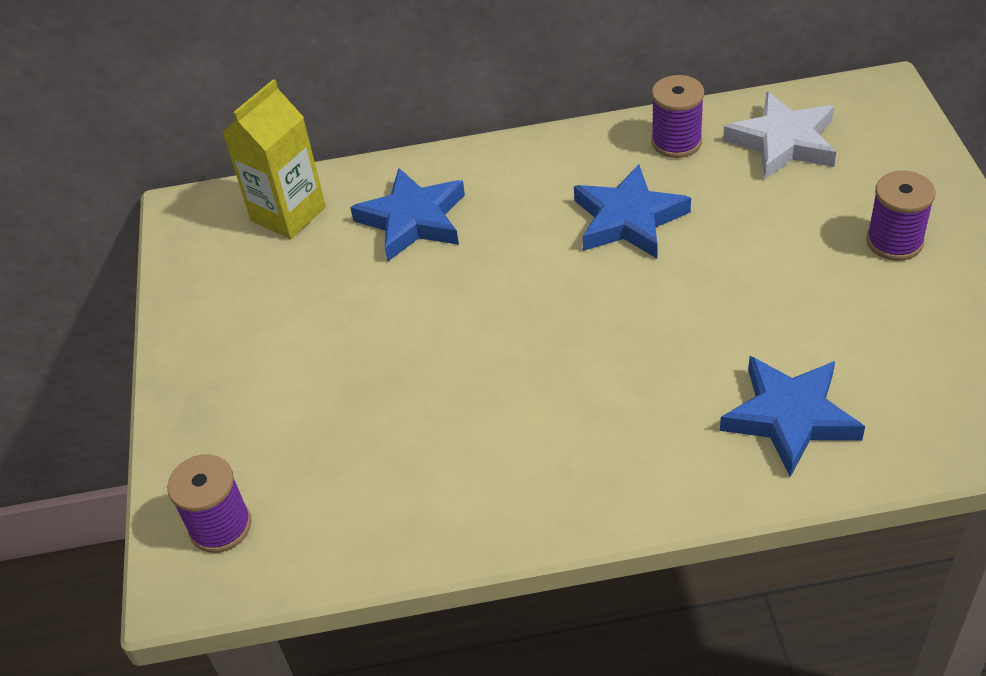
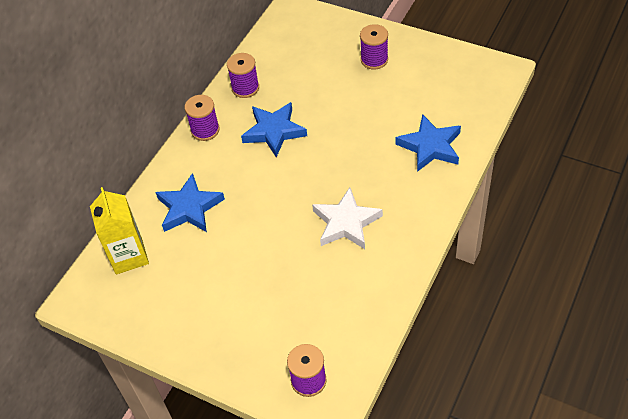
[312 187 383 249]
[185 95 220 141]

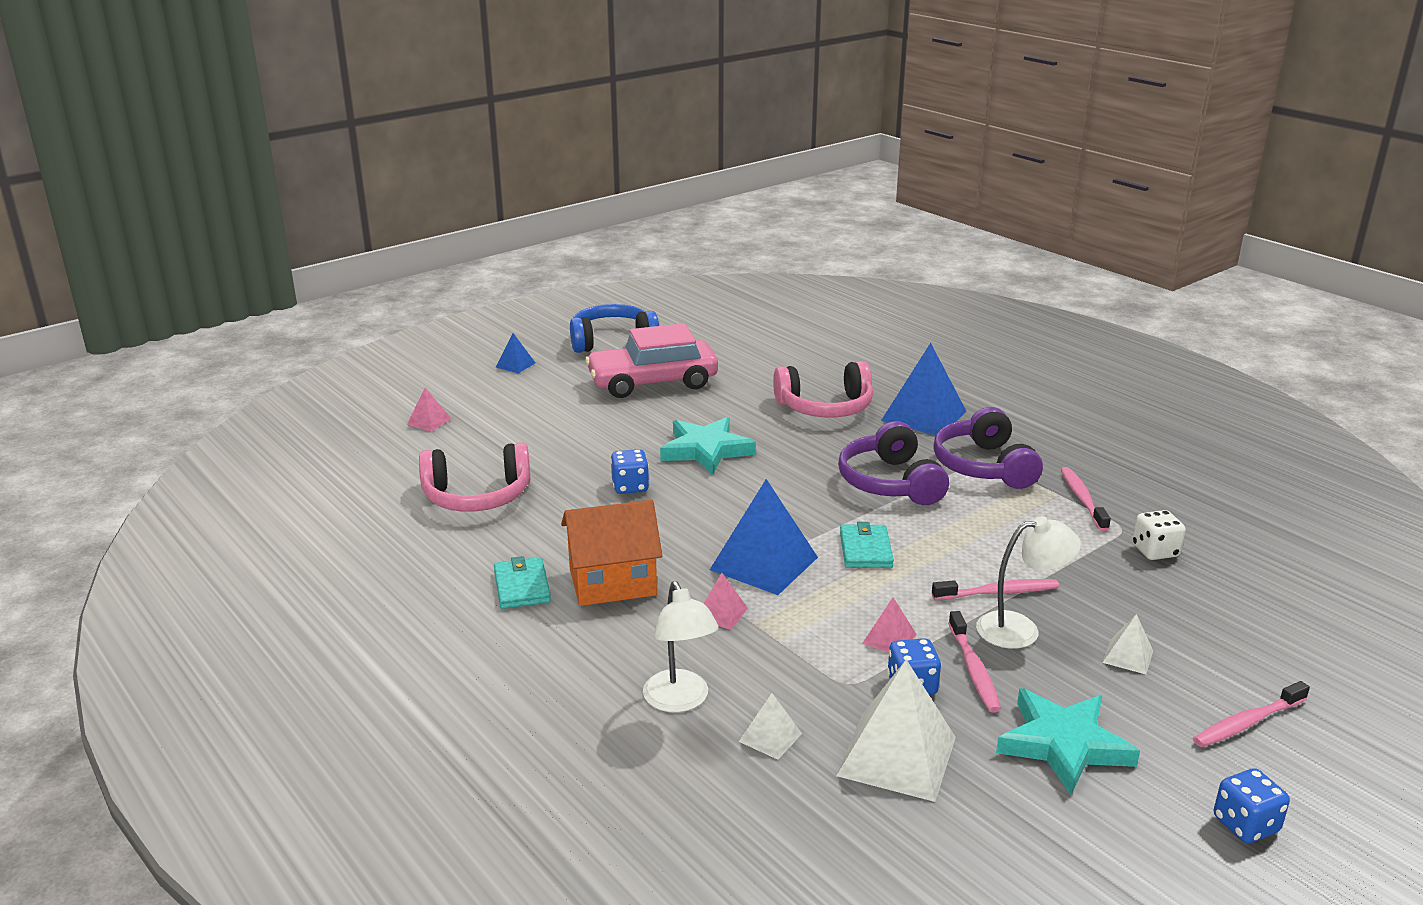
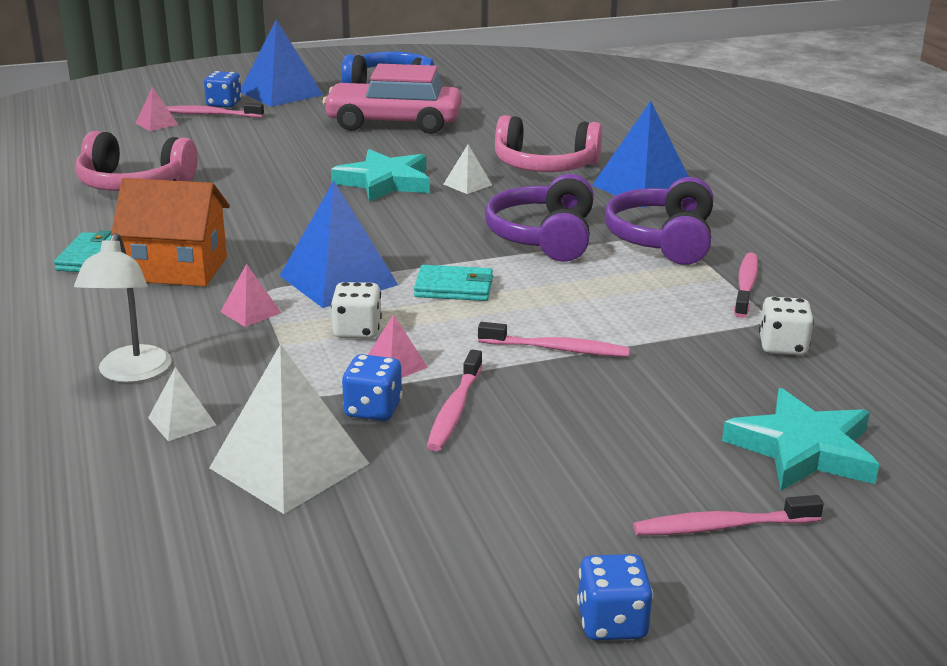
[241 19 323 107]
[204 71 242 108]
[414 265 493 301]
[976 516 1081 649] (first image)
[722 388 879 491]
[443 144 492 194]
[166 103 264 118]
[331 282 382 339]

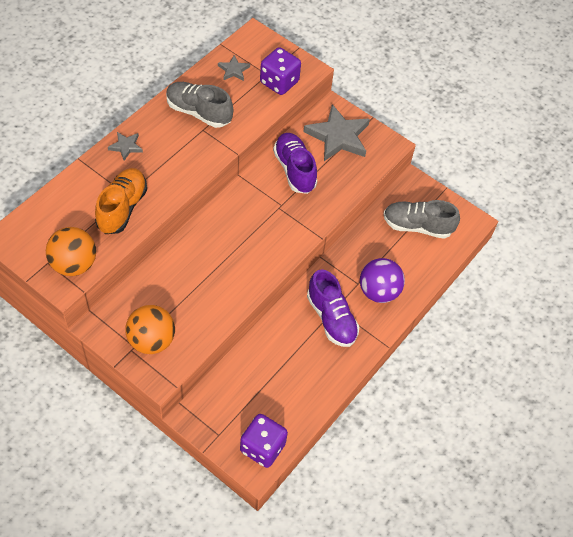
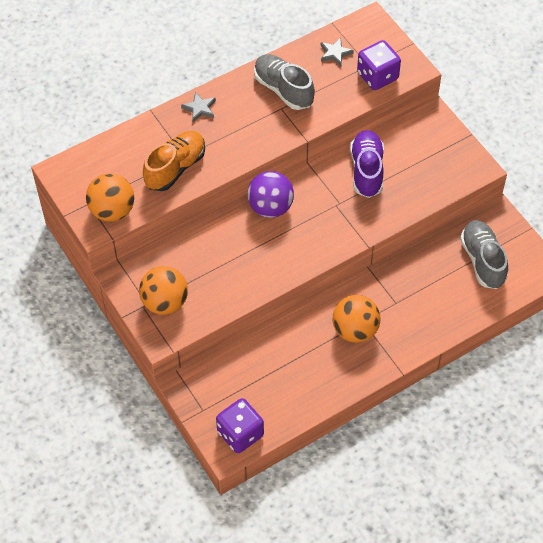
[303 104 370 161] (first image)
[333 295 381 343]
[247 171 294 218]
[460 220 508 289]

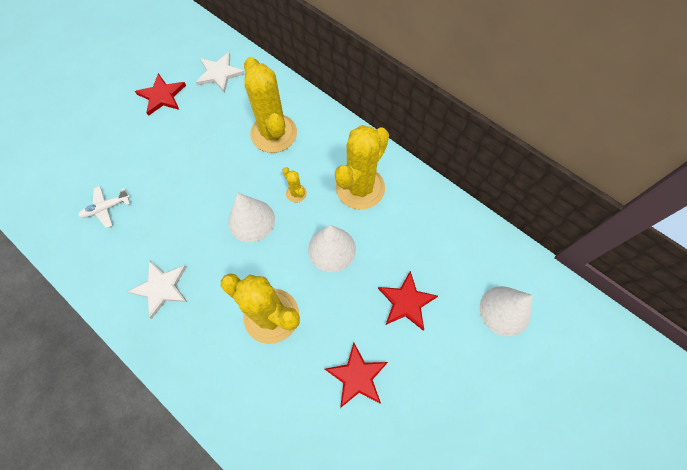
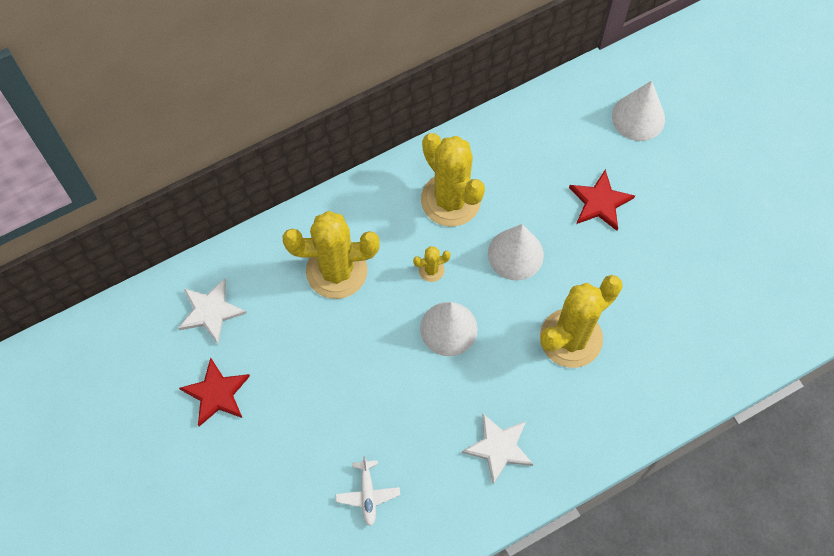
[325 342 388 408] (first image)

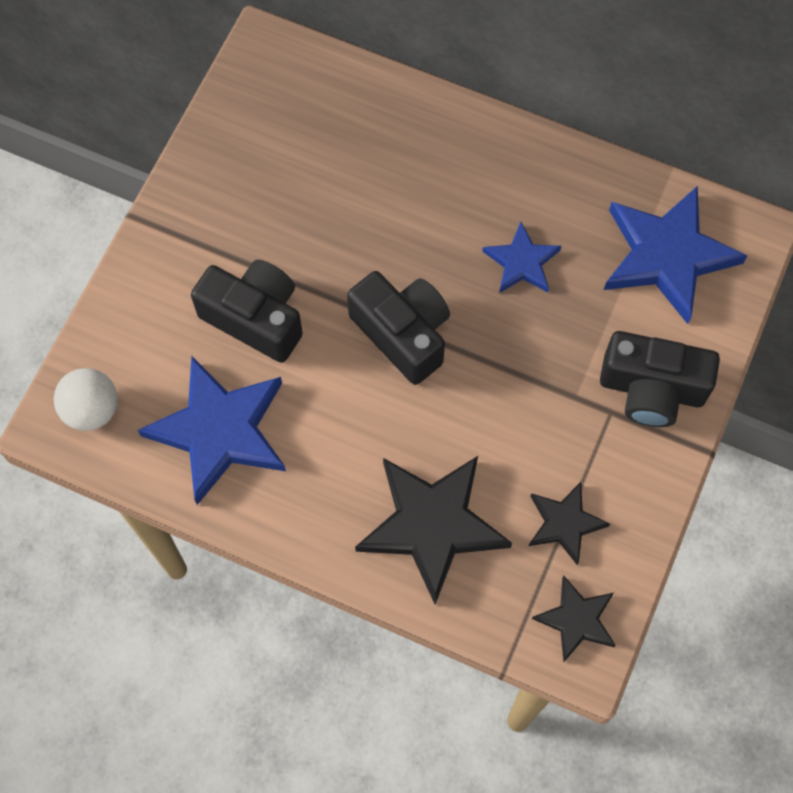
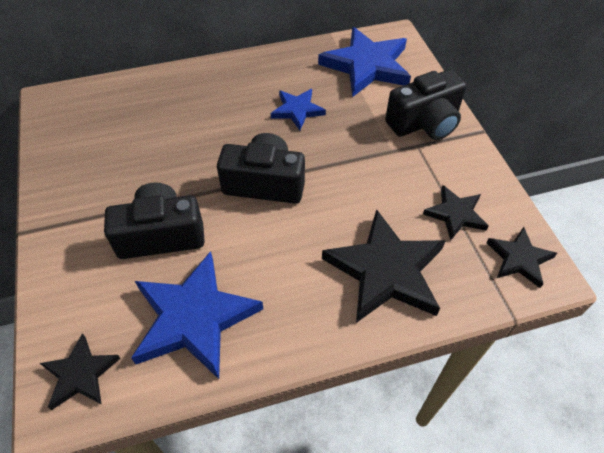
[40 333 121 410]

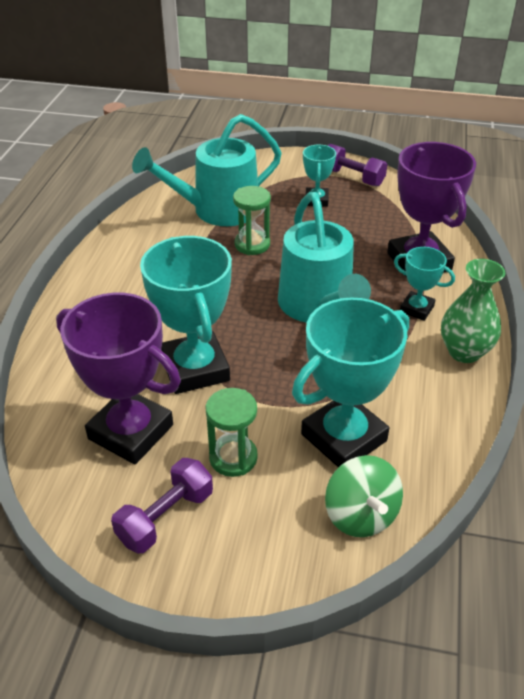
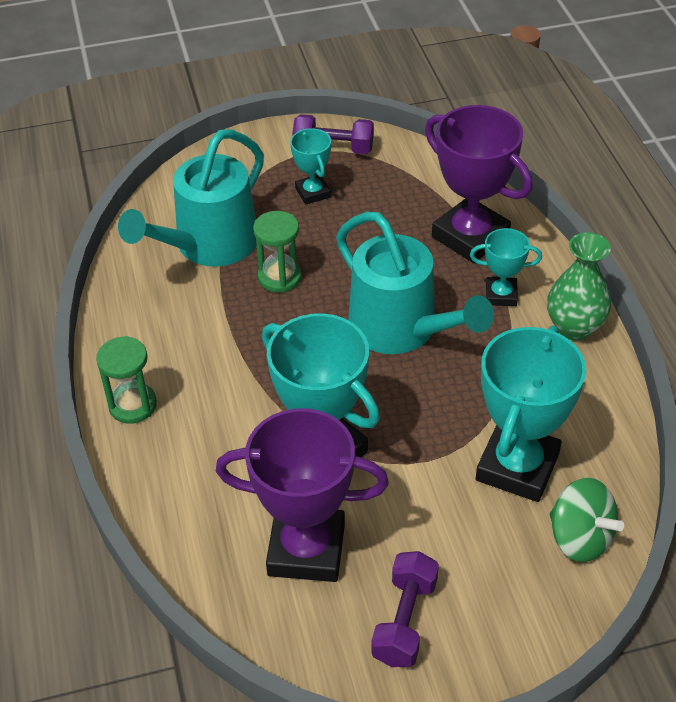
[96 336 157 424]

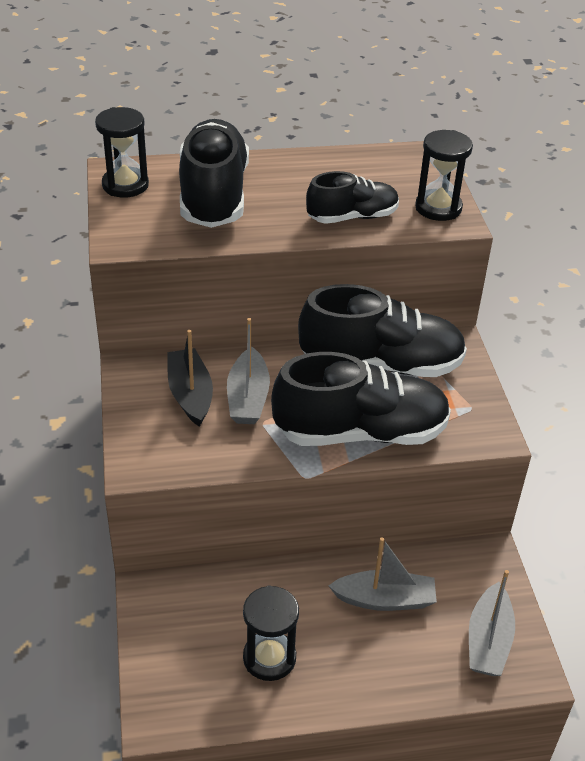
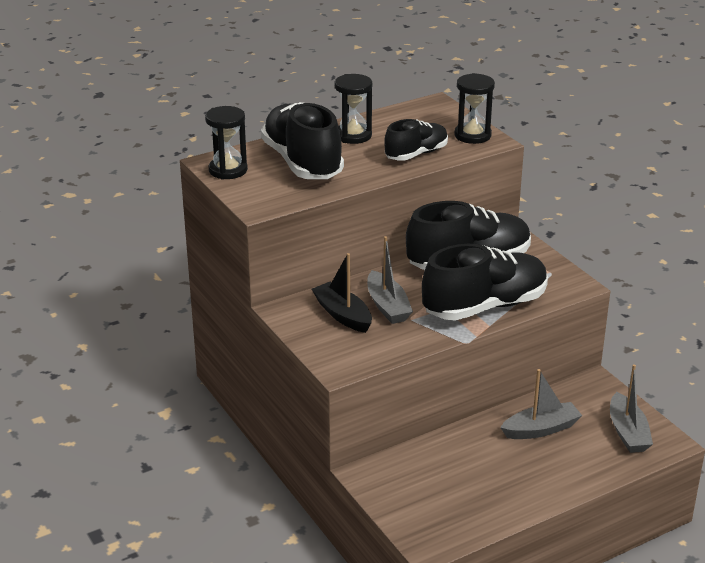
[335 74 372 144]

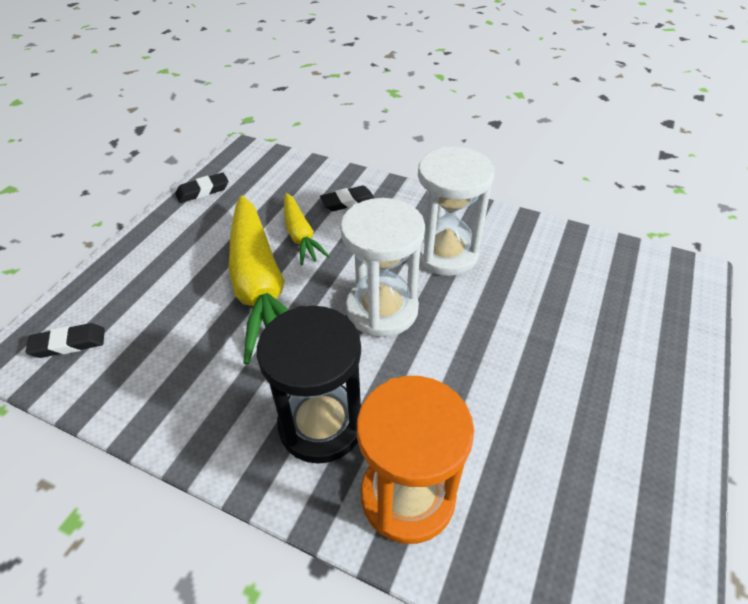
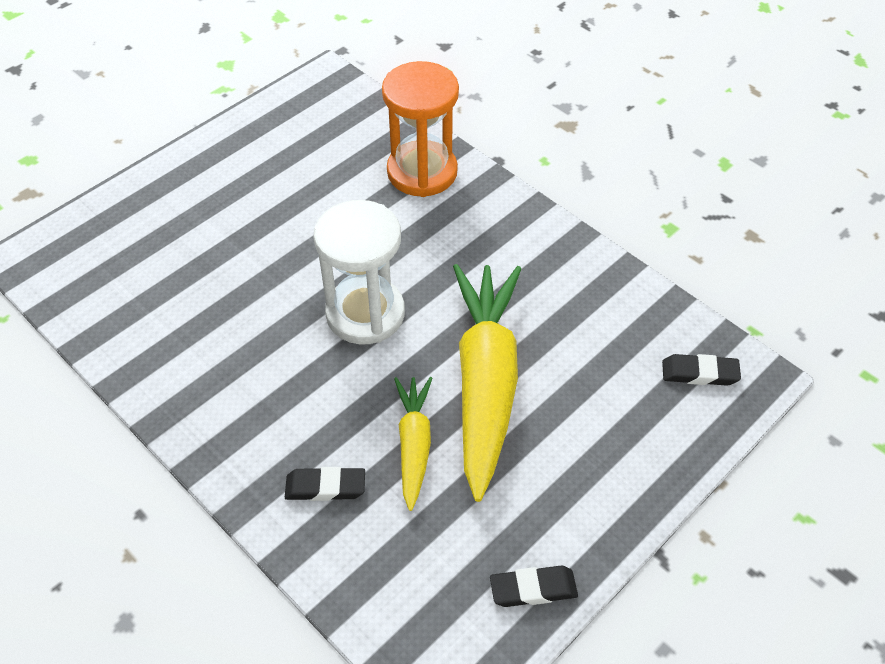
[257 306 361 464] (first image)
[418 147 494 276] (first image)

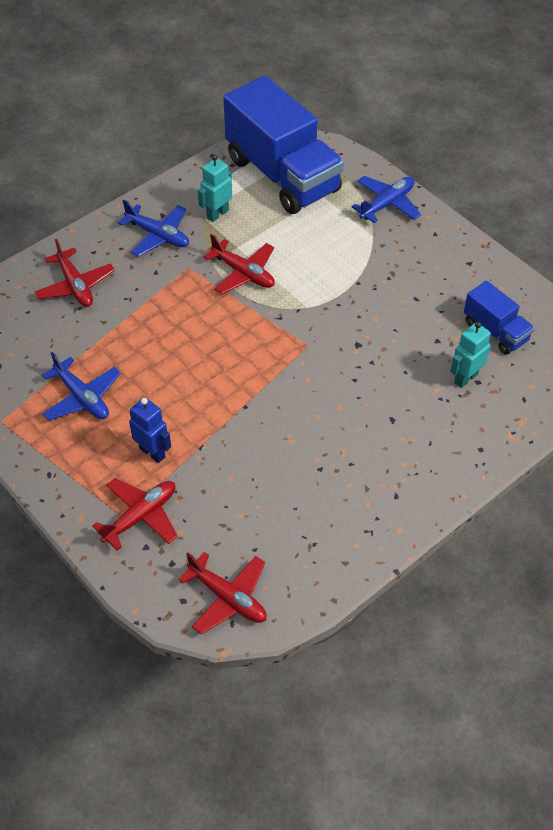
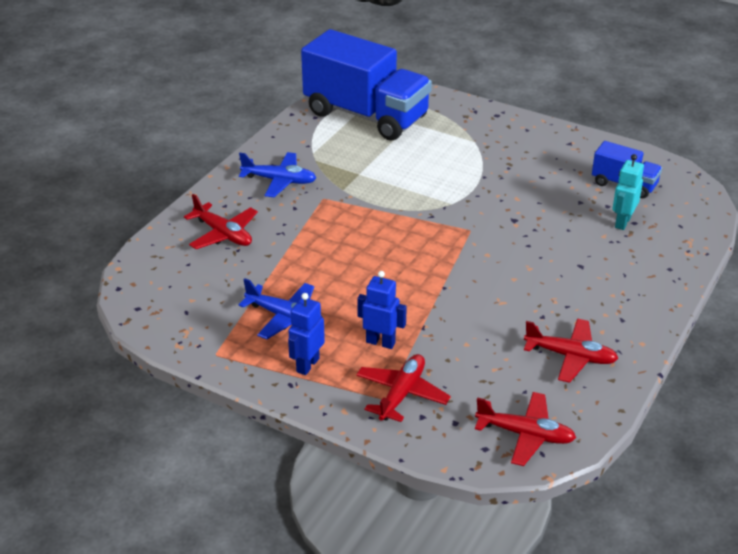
[198 155 232 222] (first image)
[524 319 619 383]
[352 176 421 223] (first image)
[288 293 325 375]

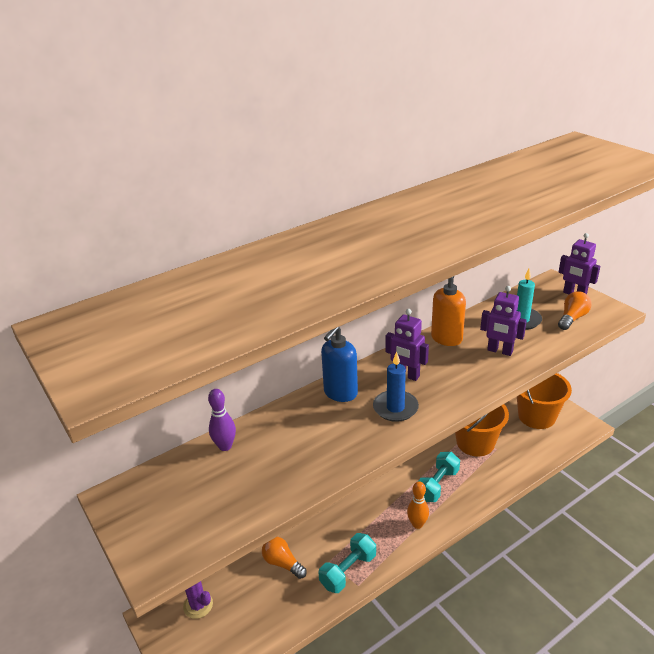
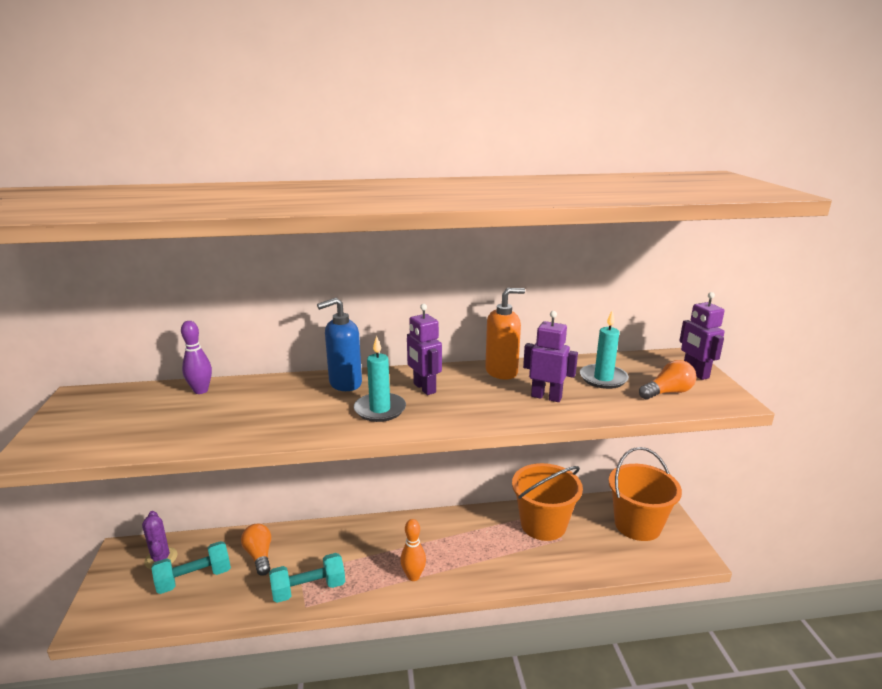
[354 335 406 422]
[151 541 231 594]
[523 311 578 402]

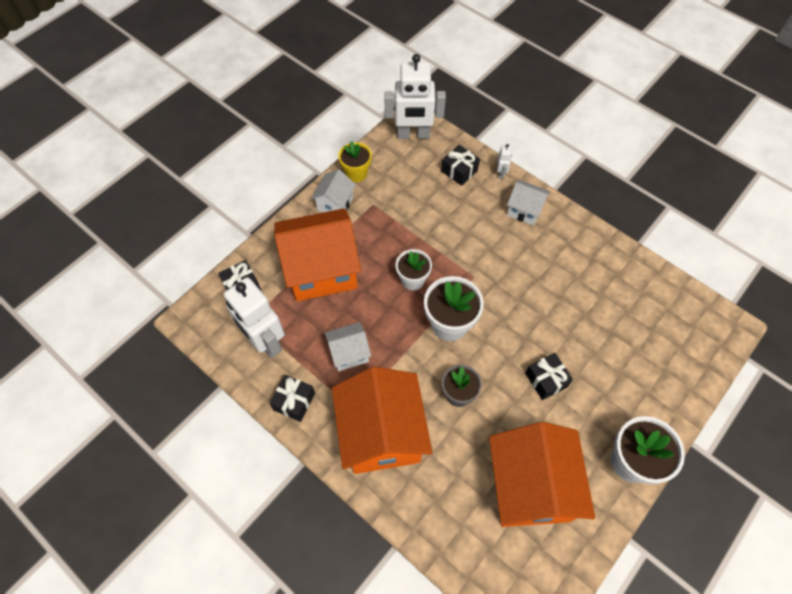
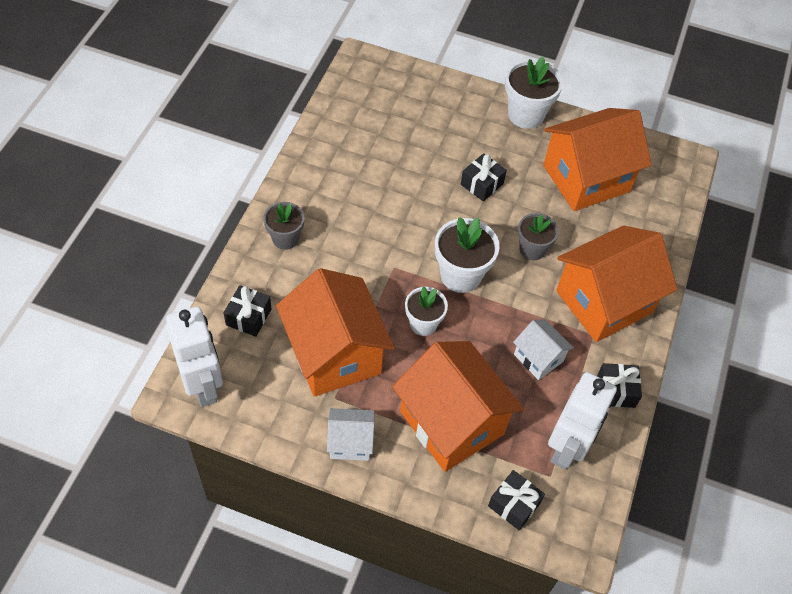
[338 141 372 182] (first image)
[497 144 512 179] (first image)
[263 202 305 250]
[276 268 395 397]

